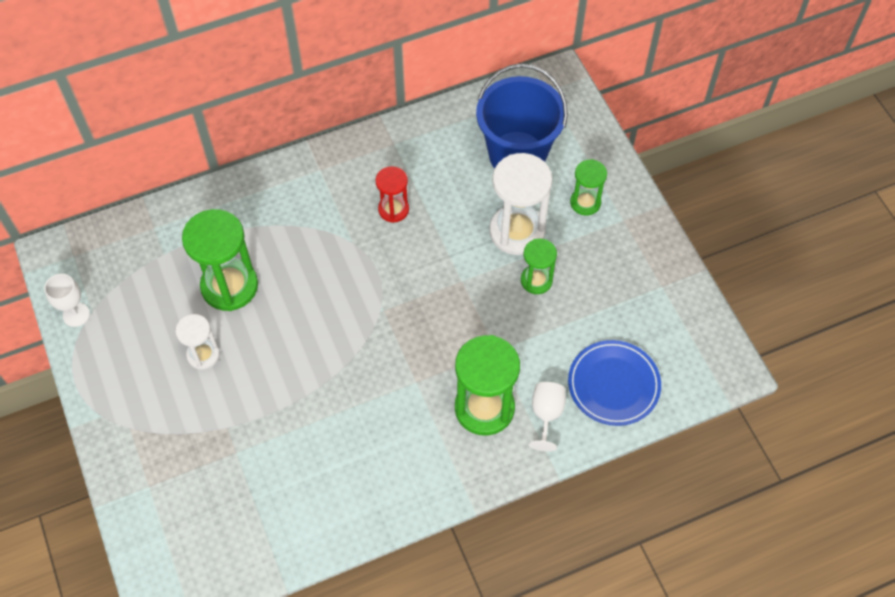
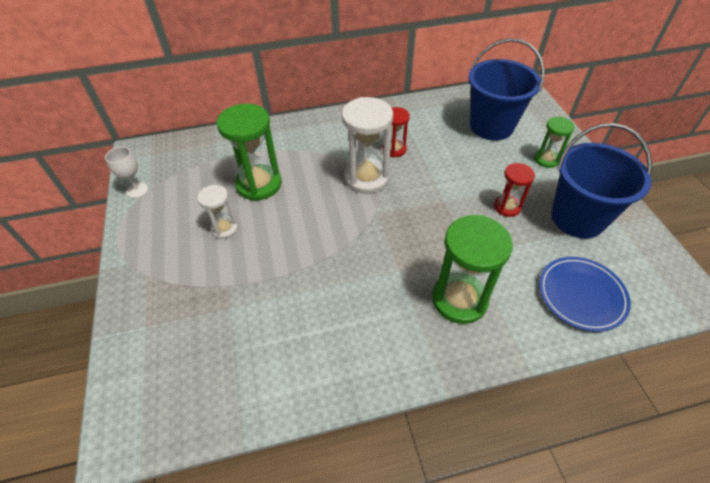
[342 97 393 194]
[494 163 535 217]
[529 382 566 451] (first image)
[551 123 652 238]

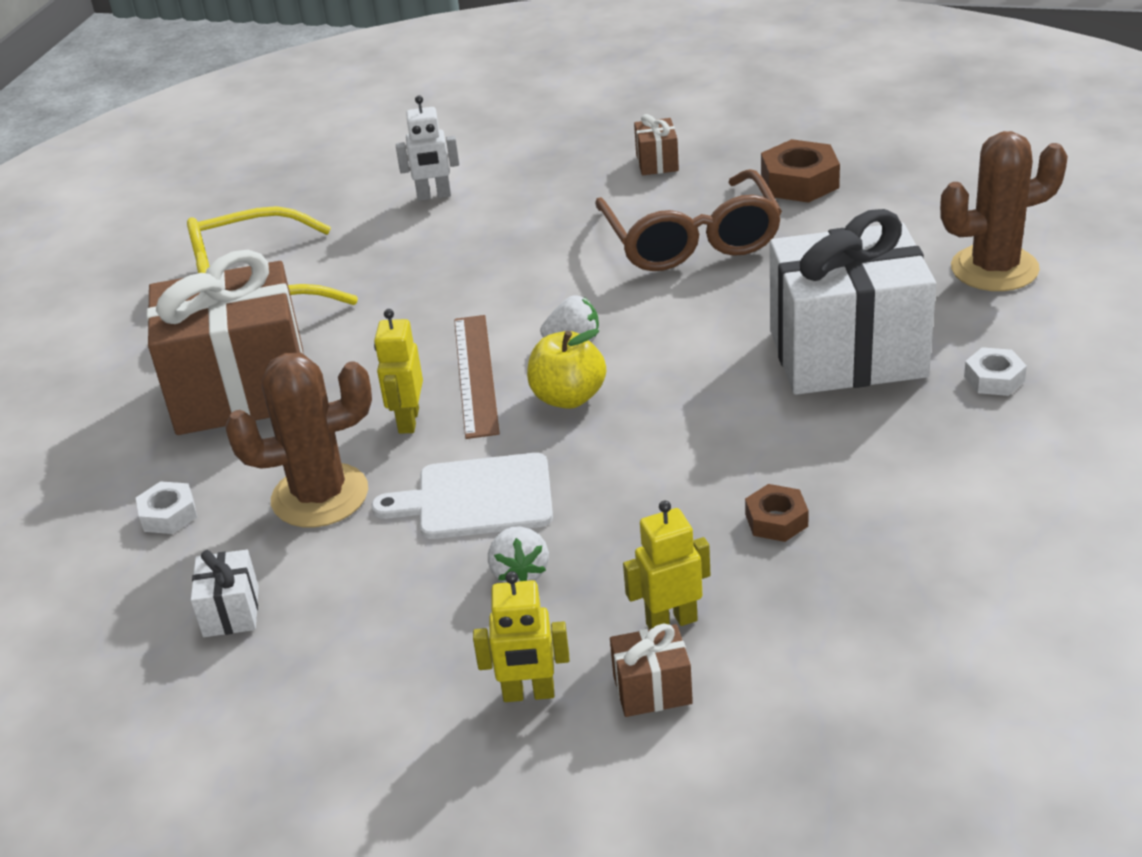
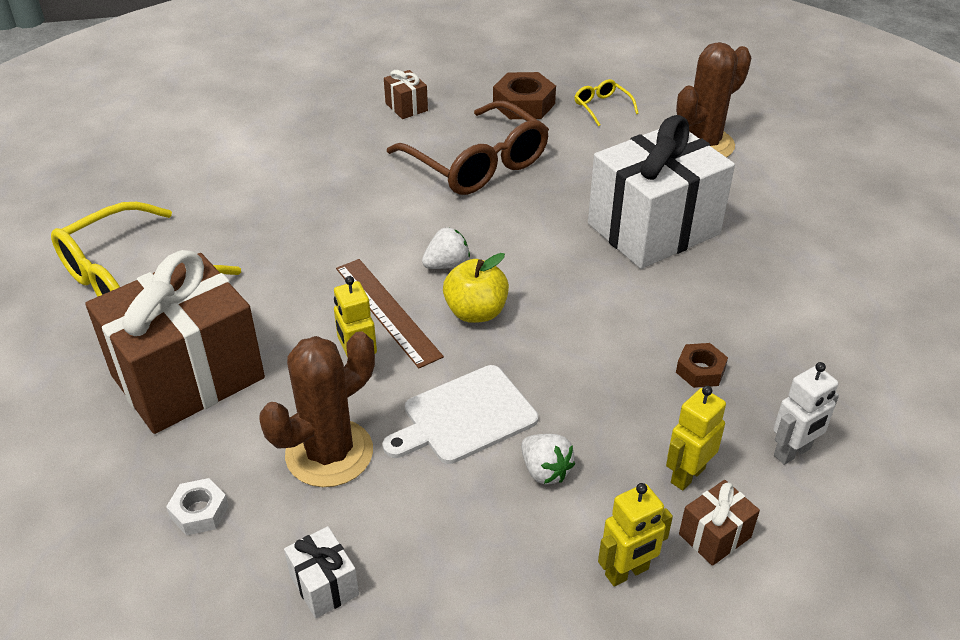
[773 362 839 465]
[964 347 1027 396] (first image)
[574 79 639 127]

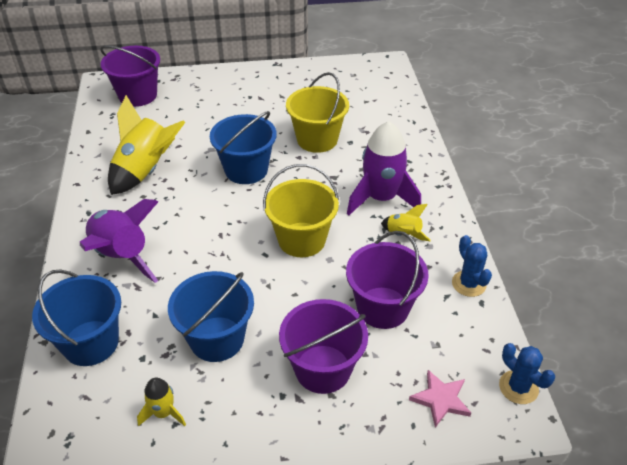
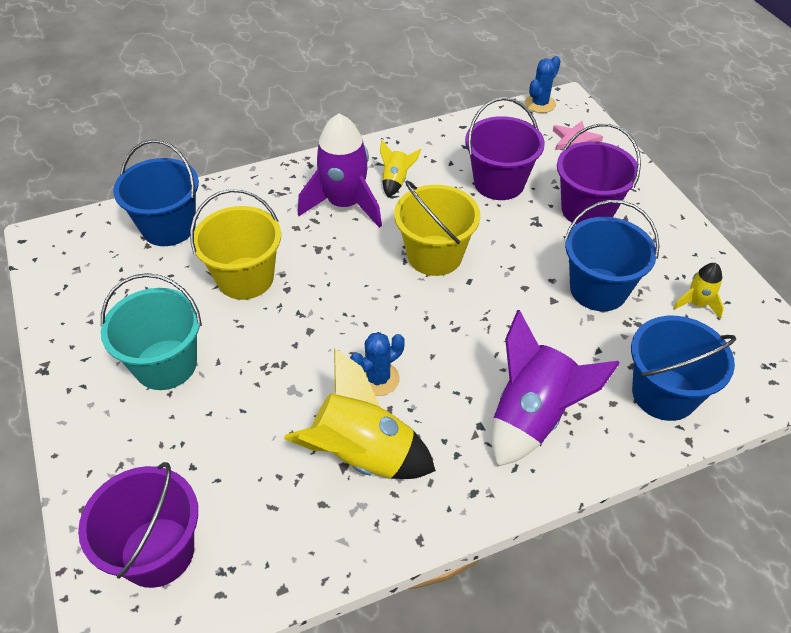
[113 140 199 246]
[350 332 405 396]
[101 273 202 390]

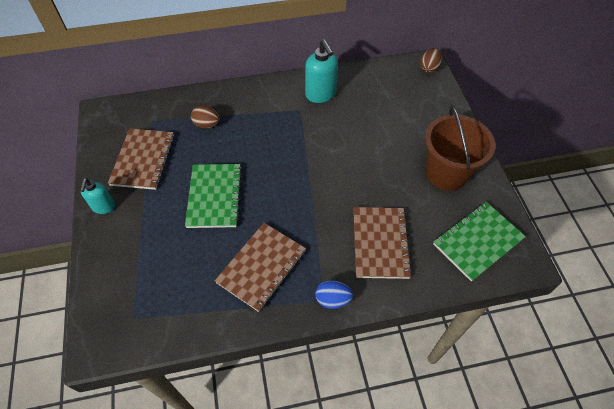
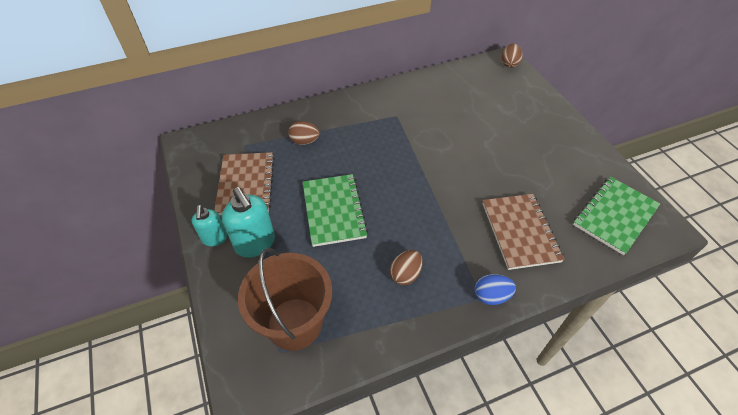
[390 250 423 285]
[222 187 275 258]
[238 248 332 351]

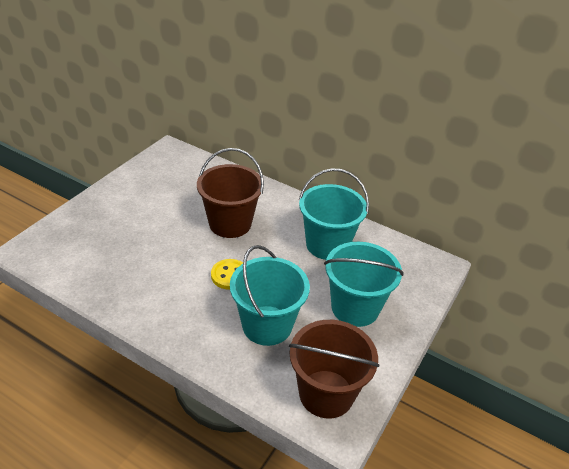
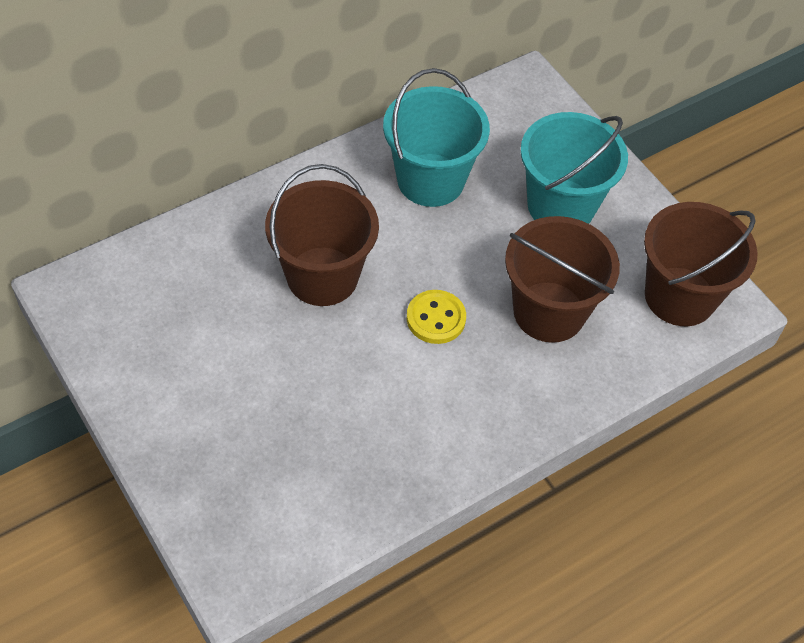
[505 216 620 343]

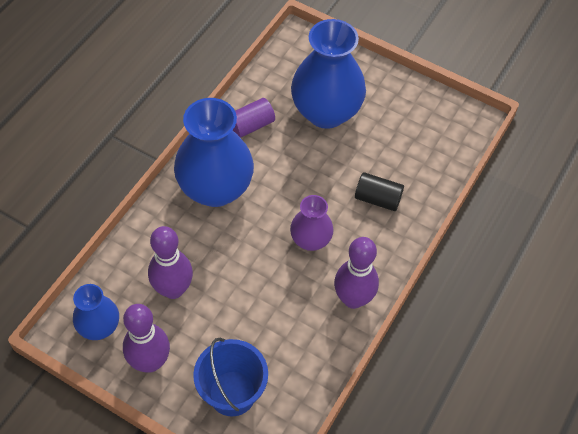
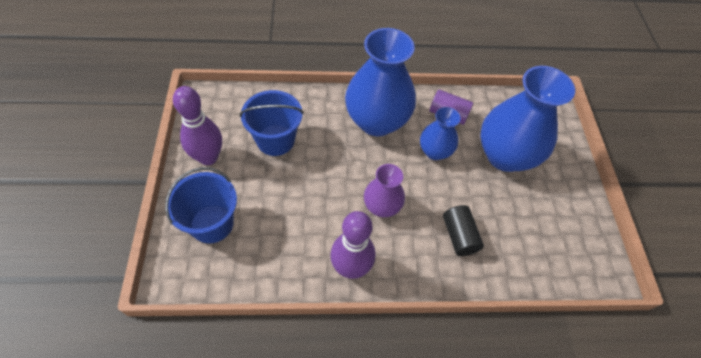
[420 107 461 160]
[240 90 304 156]

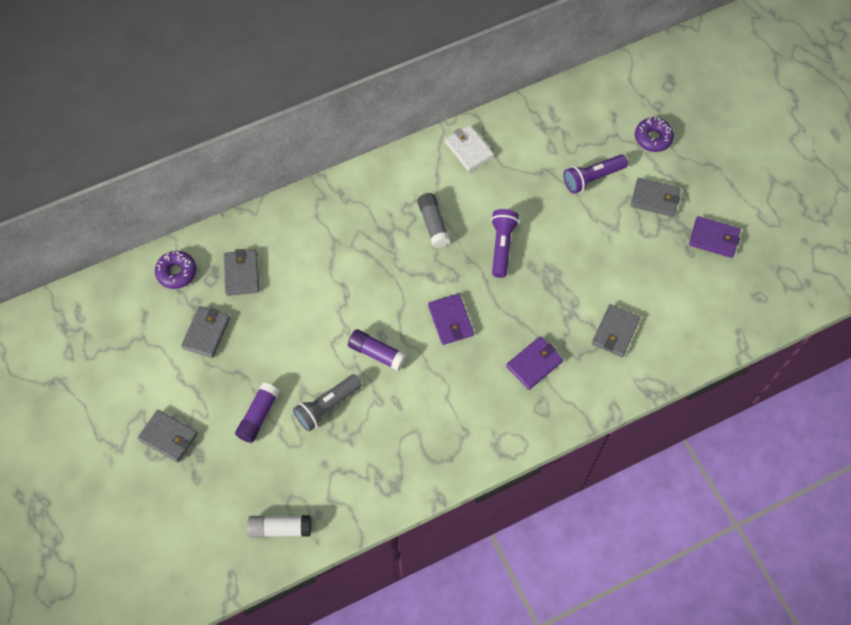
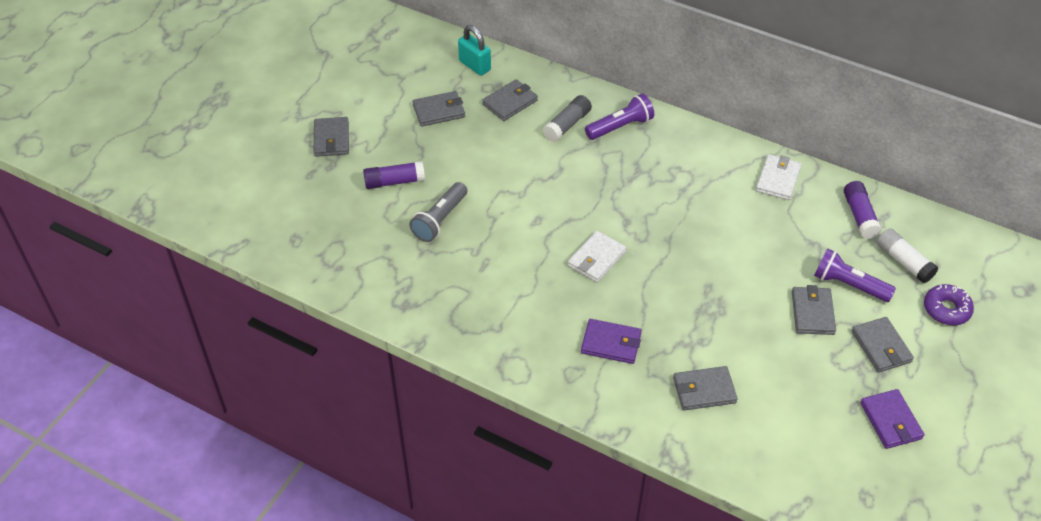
[458 25 491 76]
[877 228 938 283]
[409 182 468 242]
[844 181 882 239]
[543 95 592 142]
[568 231 626 283]
[585 93 654 140]
[792 285 836 335]

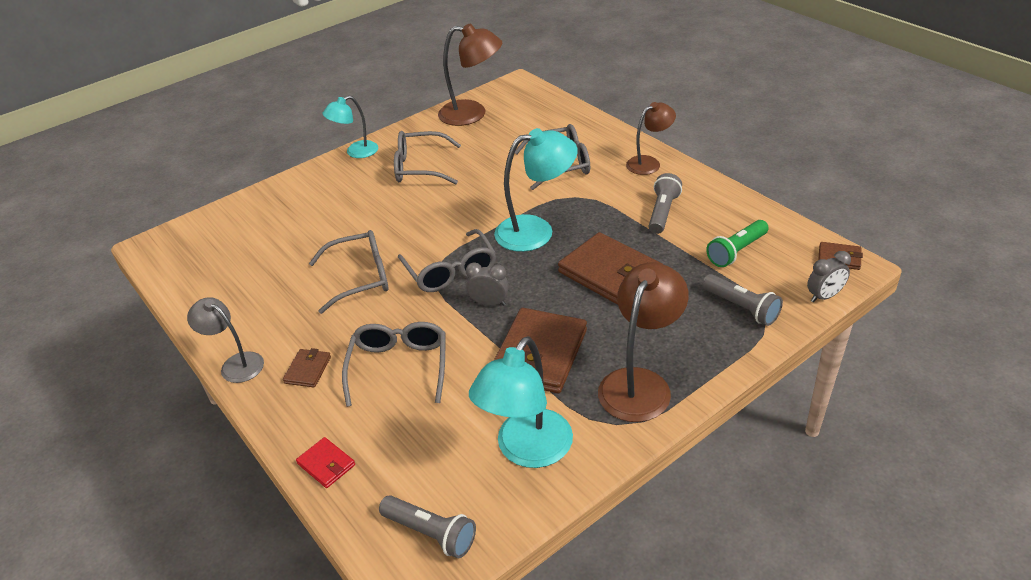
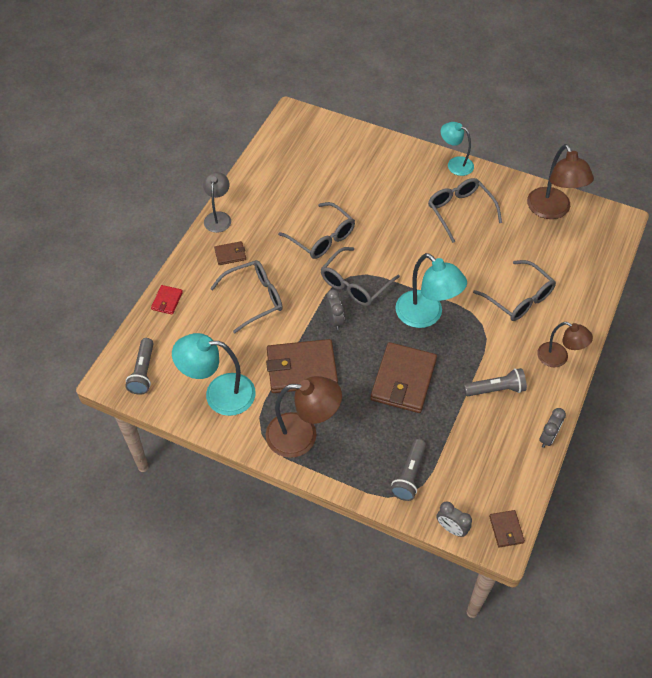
[706 220 769 267] (first image)
[539 408 566 448]

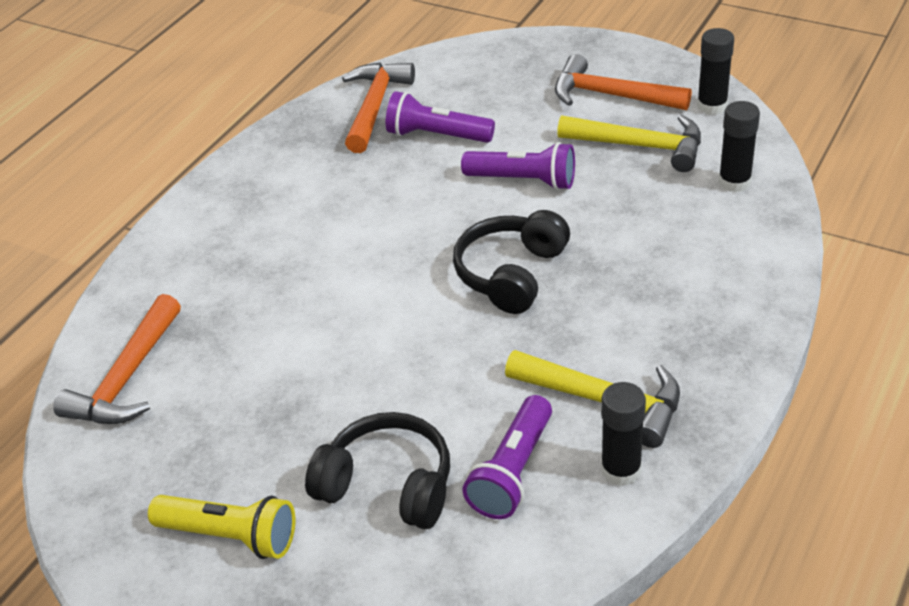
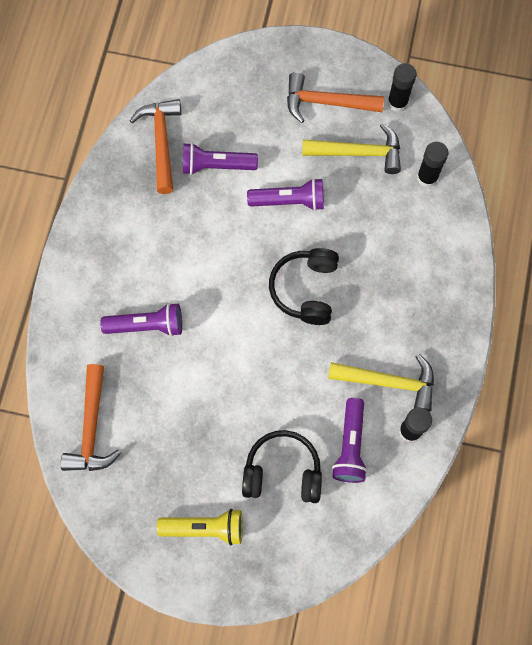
[100 303 182 337]

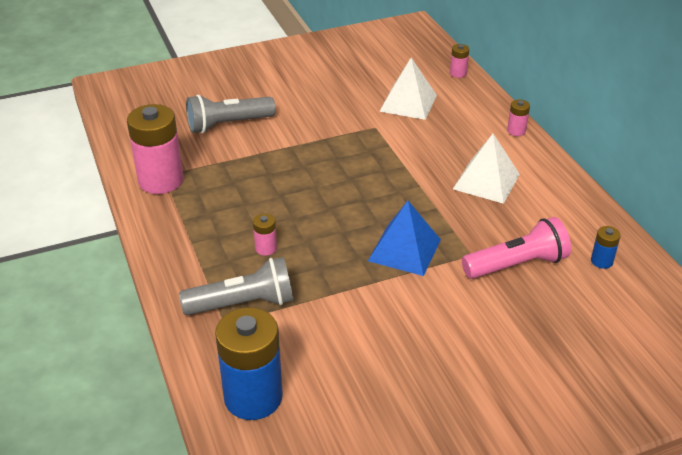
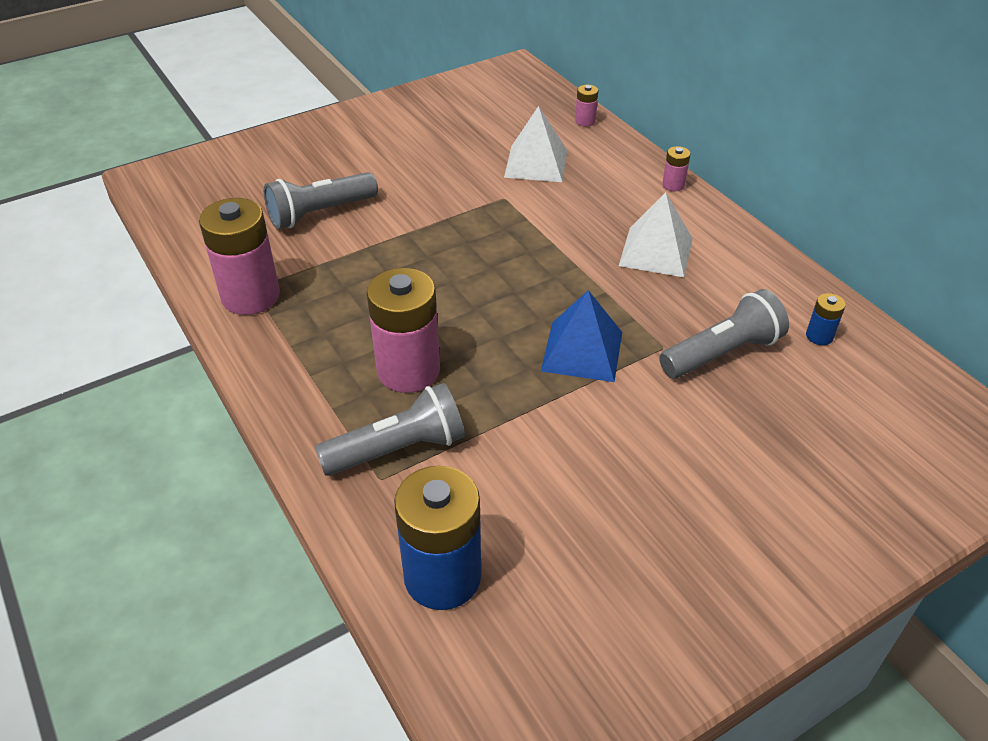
[367 268 440 393]
[659 289 789 379]

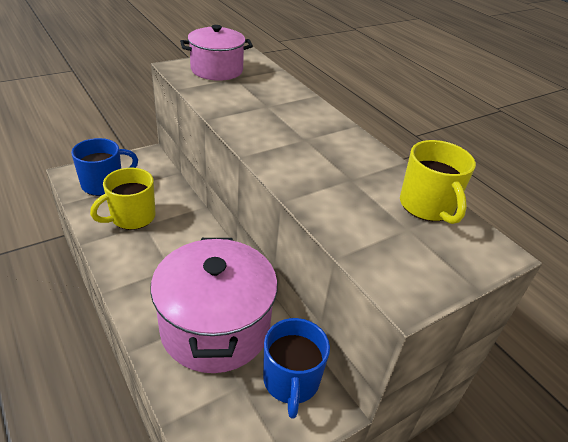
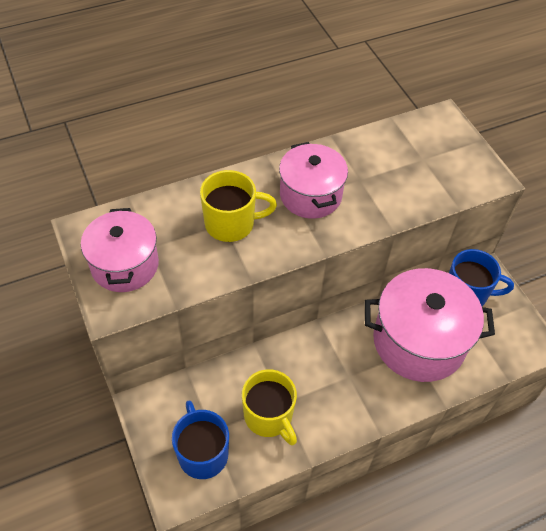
[200 170 277 242]
[279 142 348 219]

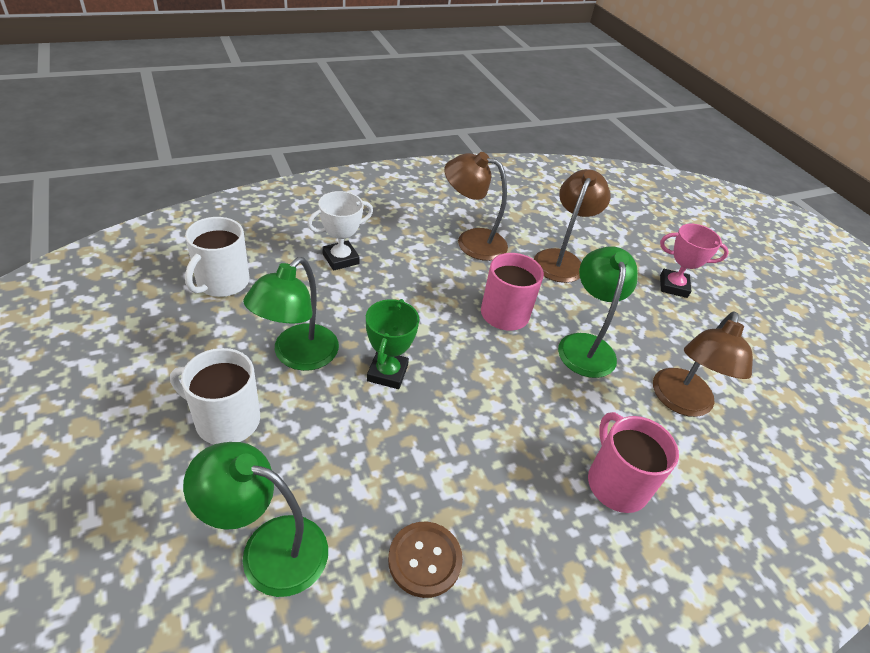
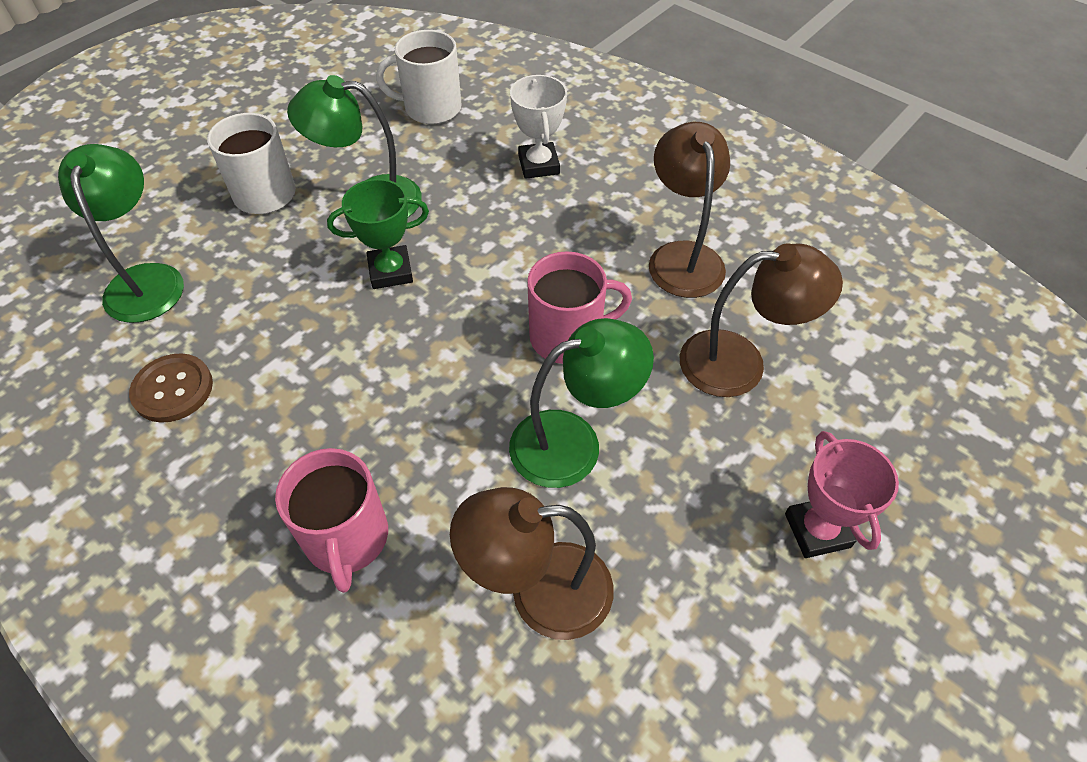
[510 75 567 179]
[275 448 388 593]

